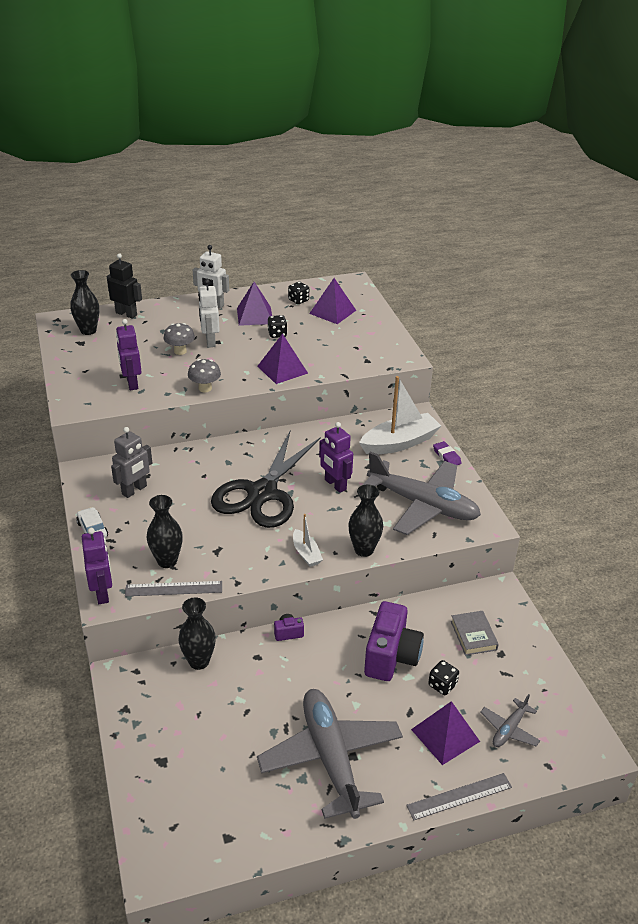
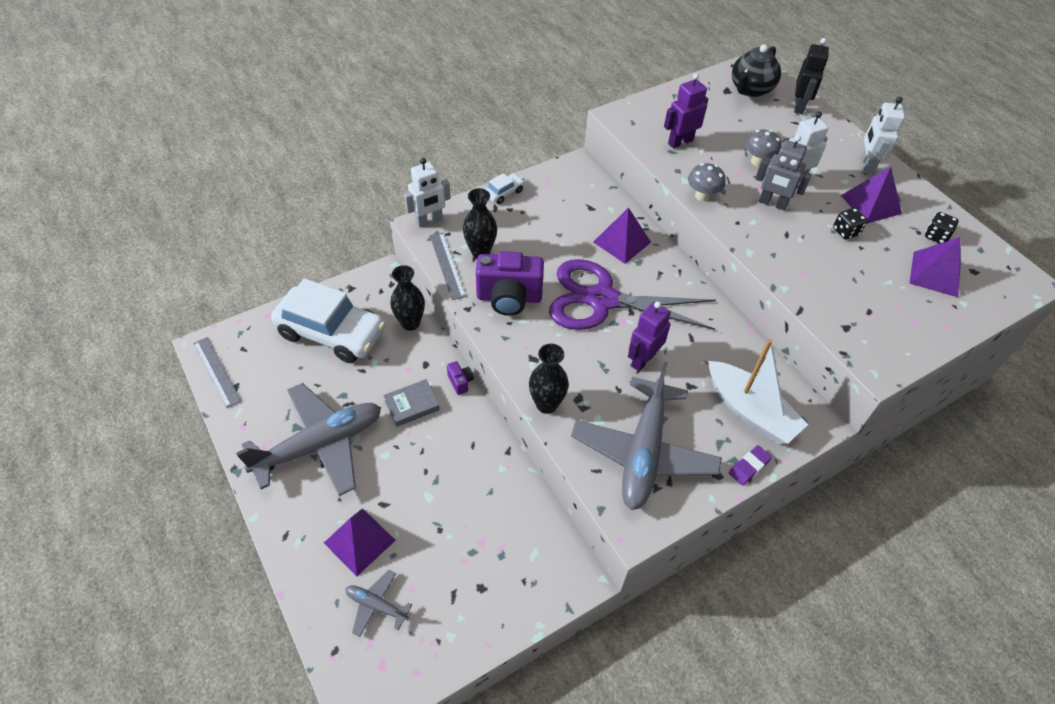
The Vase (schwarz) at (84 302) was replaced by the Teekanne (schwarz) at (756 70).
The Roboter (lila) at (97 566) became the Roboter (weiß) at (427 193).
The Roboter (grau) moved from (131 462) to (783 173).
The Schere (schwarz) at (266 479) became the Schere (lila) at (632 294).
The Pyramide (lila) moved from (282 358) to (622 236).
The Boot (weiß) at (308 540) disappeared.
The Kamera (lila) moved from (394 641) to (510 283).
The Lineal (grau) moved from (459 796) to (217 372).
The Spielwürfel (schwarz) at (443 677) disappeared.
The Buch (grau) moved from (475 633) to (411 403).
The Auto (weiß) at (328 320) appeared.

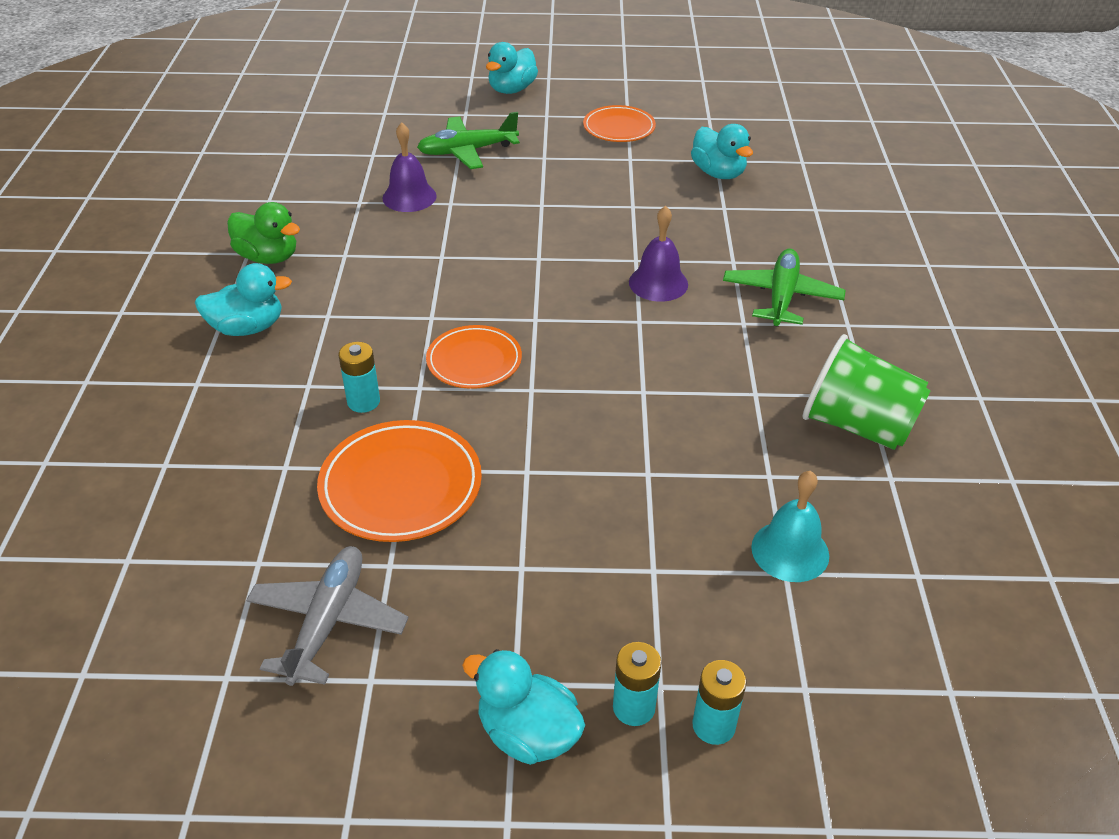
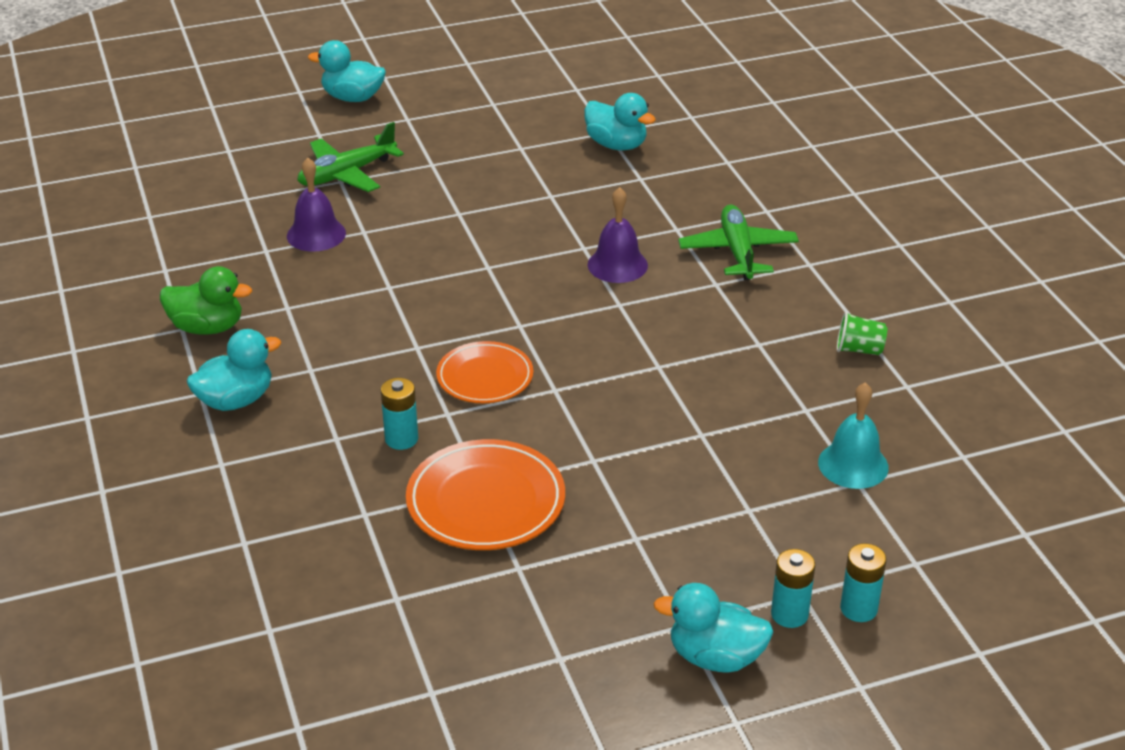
The Flugzeug (grau) at (327 616) disappeared.
The Ente (türkis) at (512 68) turned 90 degrees clockwise.
The Teller (orange) at (619 123) disappeared.
The Becher (grün) at (867 392) changed to 0.48 times the size.

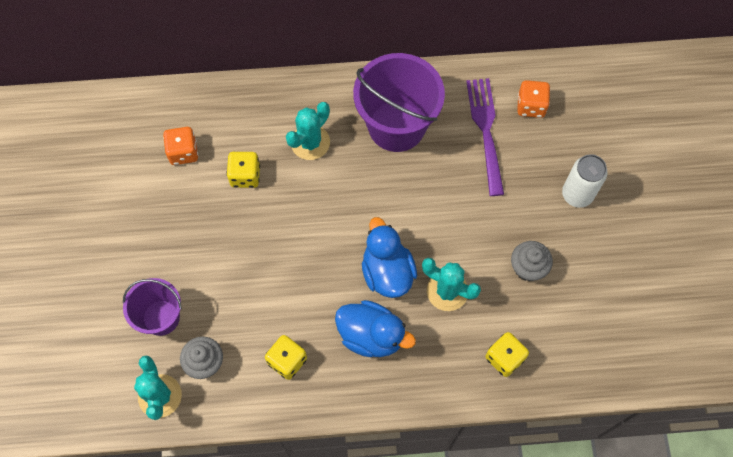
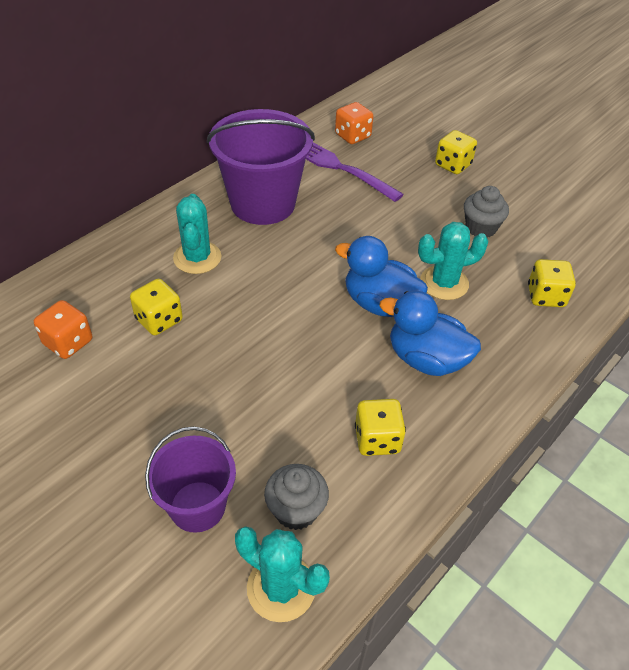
The Ente (blau) at (375 328) turned 135 degrees counterclockwise.
The Dose (weiß) at (585 181) was replaced by the Spielwürfel (gelb) at (456 152).

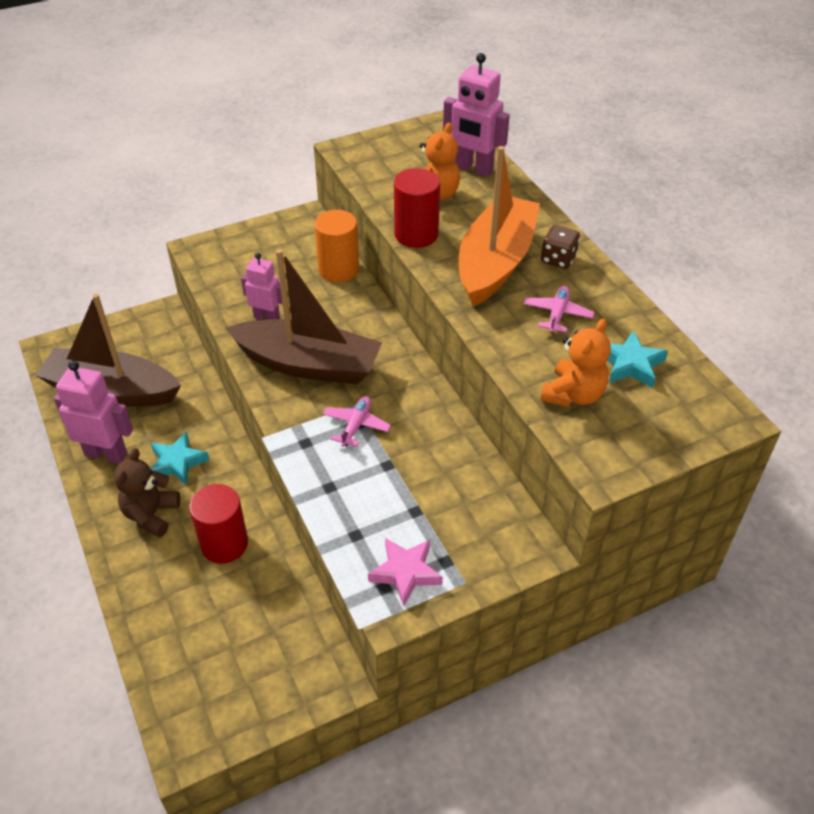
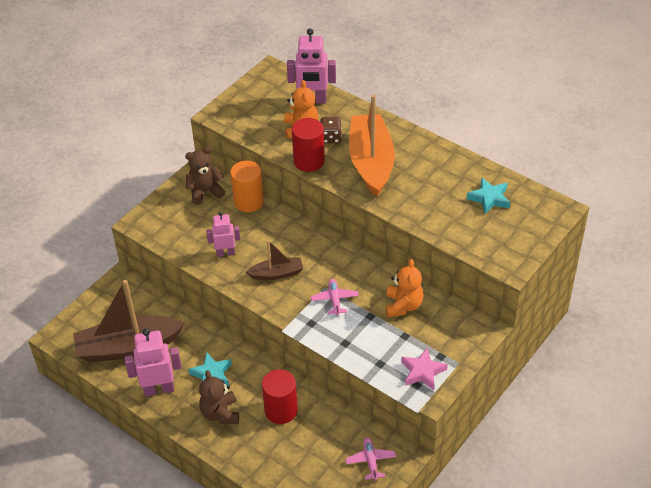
The Boot (braun) at (304 317) changed to 0.51 times the size.
The Flugzeug (rosa) moved from (559 309) to (370 459).
The Teddybär (orange) moved from (575 363) to (405 288).
The Spielwürfel (braun) moved from (560 247) to (331 130).
The Teddybär (braun) at (205 176) appeared.

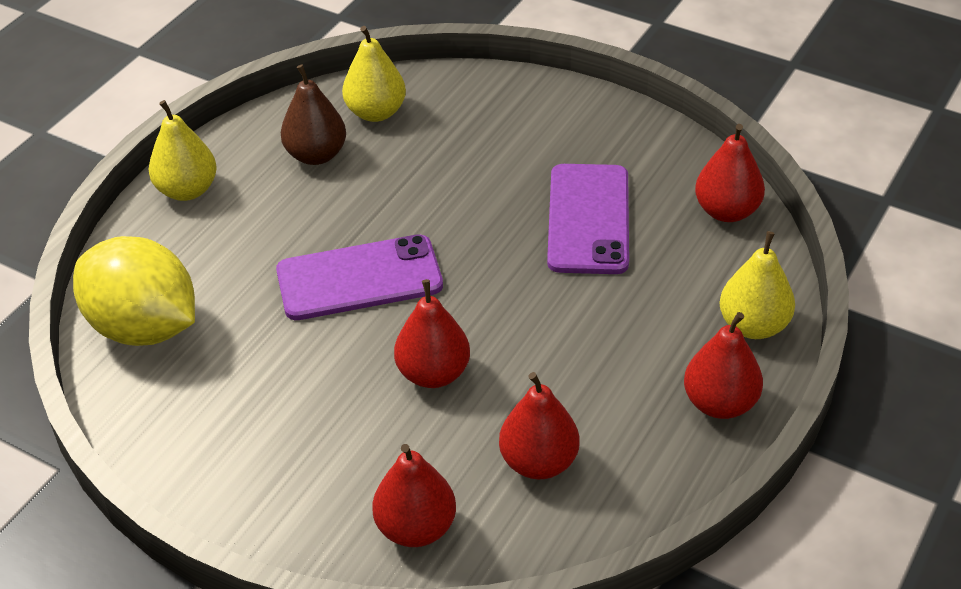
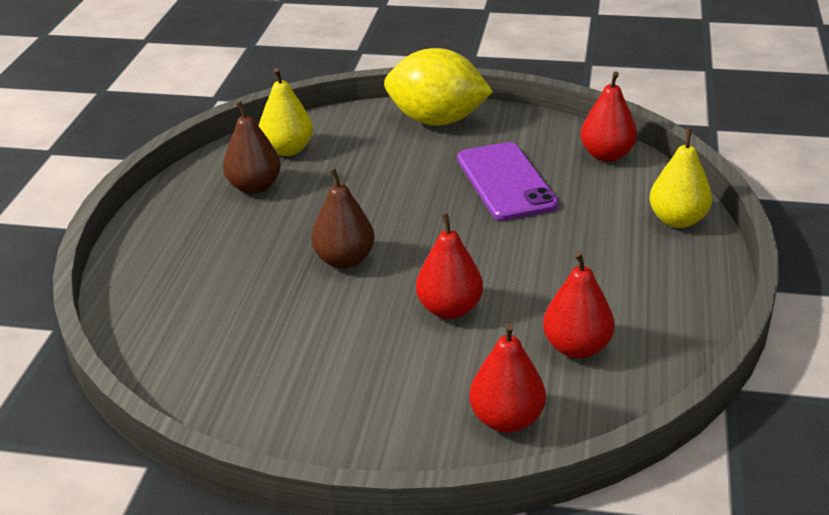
The Zitrone (gelb) moved from (134 291) to (438 87).
The Birne (gelb) at (183 150) disappeared.
The Handy (lila) at (359 277) was replaced by the Birne (braun) at (343 218).
The Birne (rot) at (723 365) disappeared.

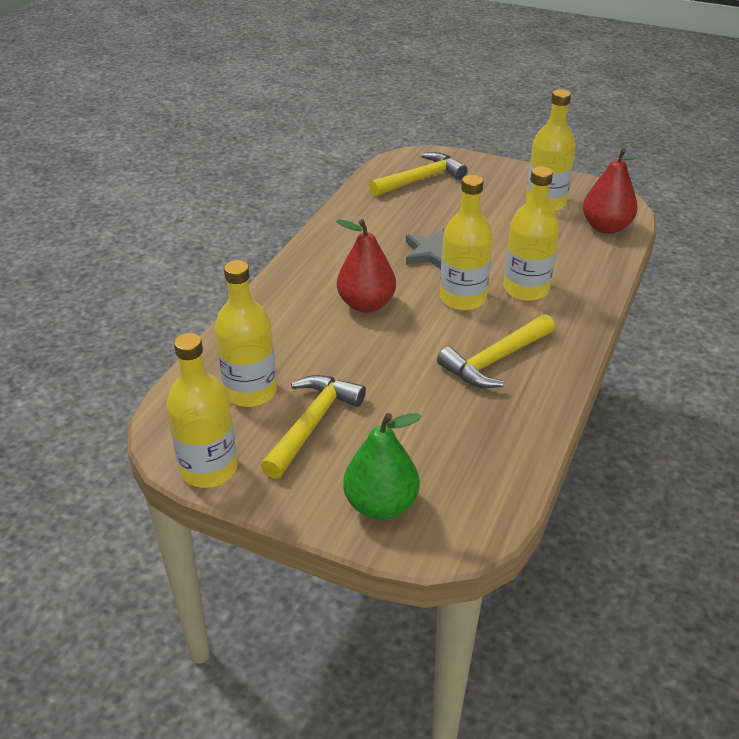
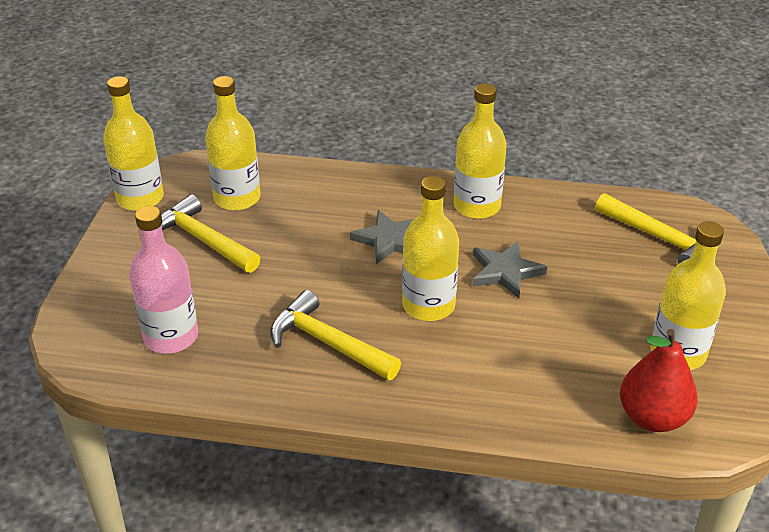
The Hammer (gelb) at (313 427) turned 150 degrees counterclockwise.
The Birne (rot) at (366 266) was replaced by the Stern (grau) at (382 237).
The Birne (grün) at (382 466) disappeared.
The Flasche (gelb) moved from (531 233) to (480 151).
The Flasche (rosa) at (163 280) appeared.

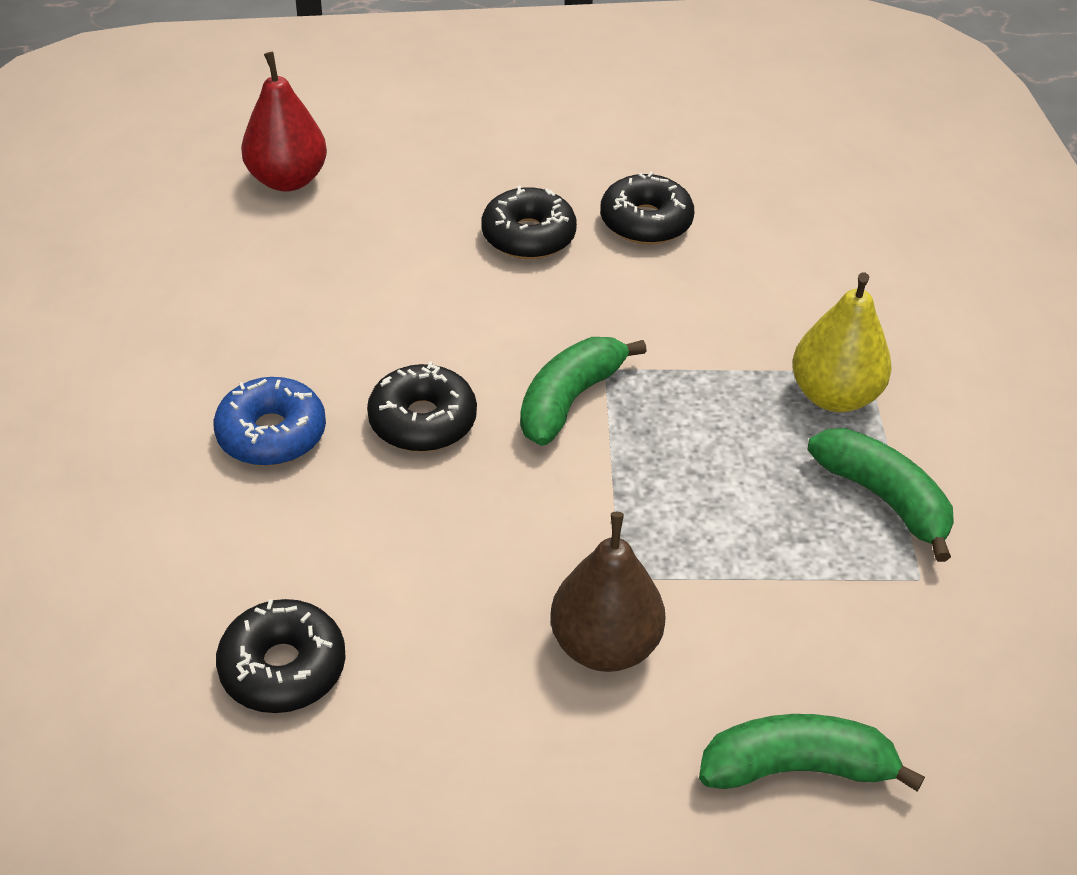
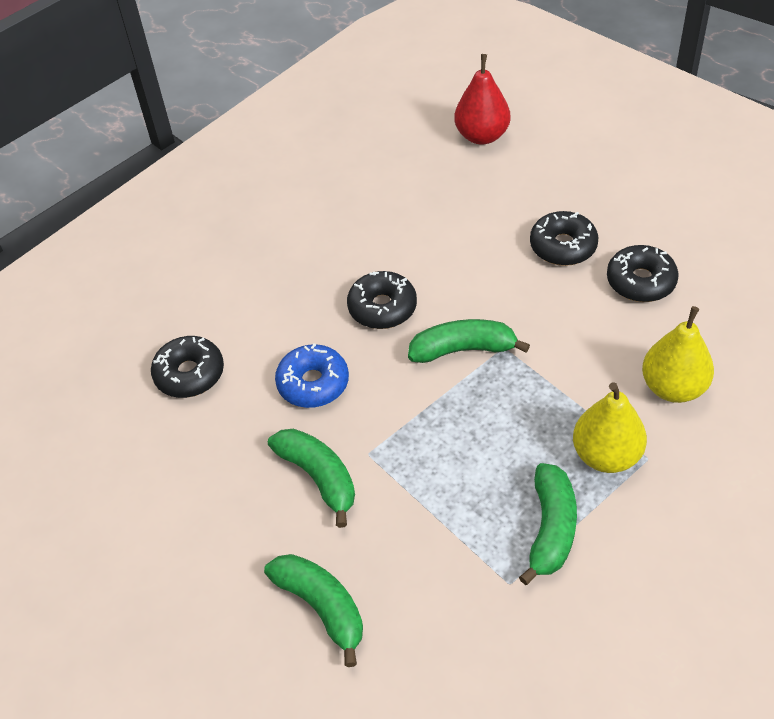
The Donut (blau) moved from (270 421) to (312 375).
The Birne (braun) at (608 592) was replaced by the Banane (grün) at (311 478).
The Birne (gelb) at (678 354) appeared.

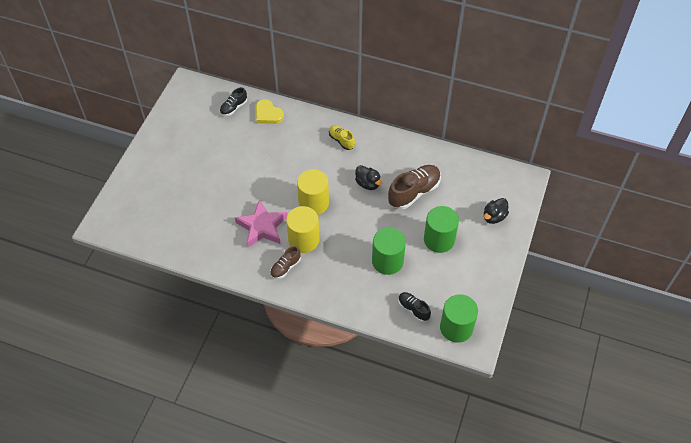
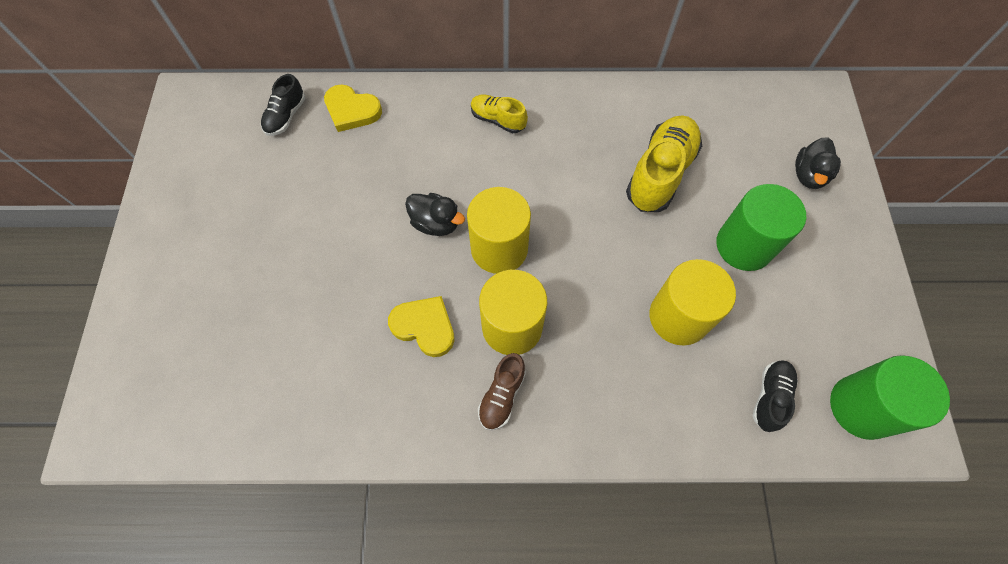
The Stern (rosa) at (261 223) was replaced by the Herz (gelb) at (421 326).
The Ente (schwarz) moved from (368 177) to (435 214).
The Vollzylinder (grün) at (389 251) became the Vollzylinder (gelb) at (693 302).
The Schuh (braun) at (414 187) became the Schuh (gelb) at (664 163).
The Schuh (schwarz) at (414 307) turned 90 degrees clockwise.

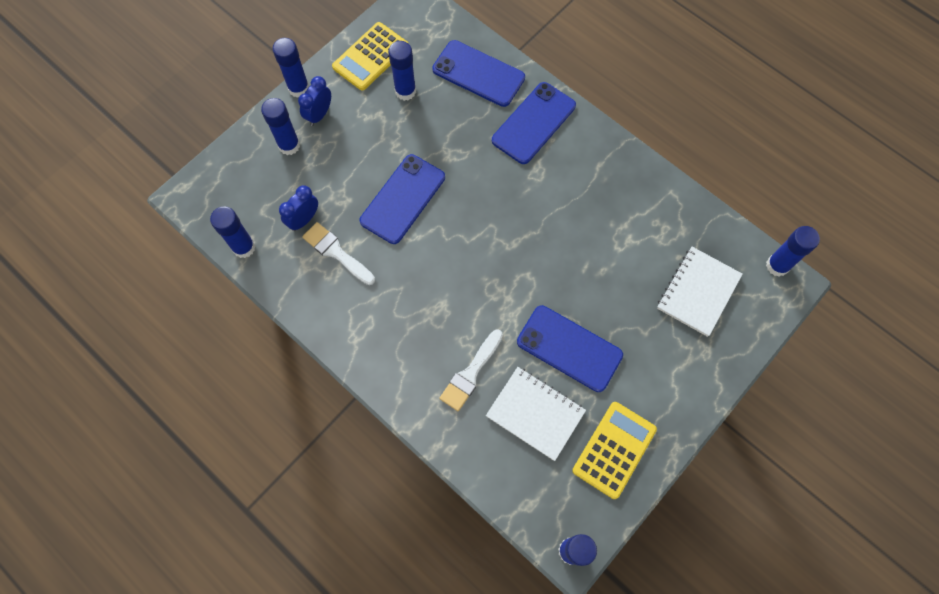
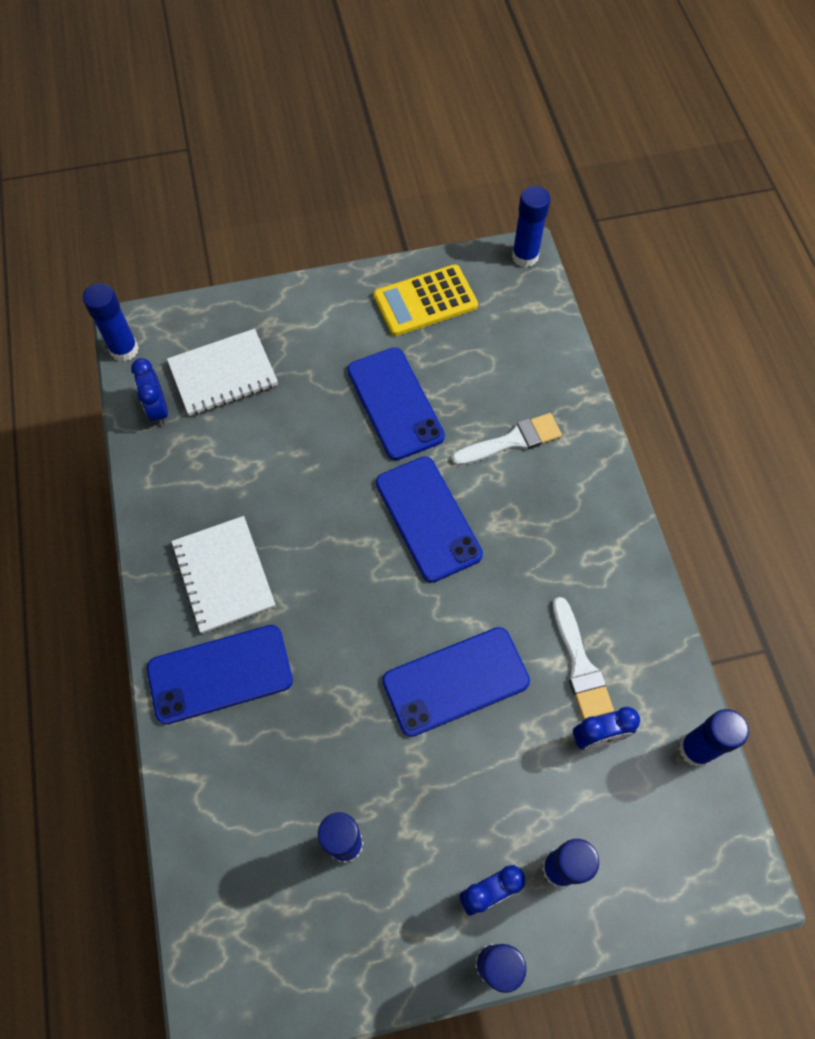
The Taschenrechner (gelb) at (370 56) disappeared.
The Handy (blau) moved from (478 73) to (429 519).
The Notizbuch (weiß) moved from (536 414) to (223 575).
The Wecker (blau) at (149 392) appeared.

